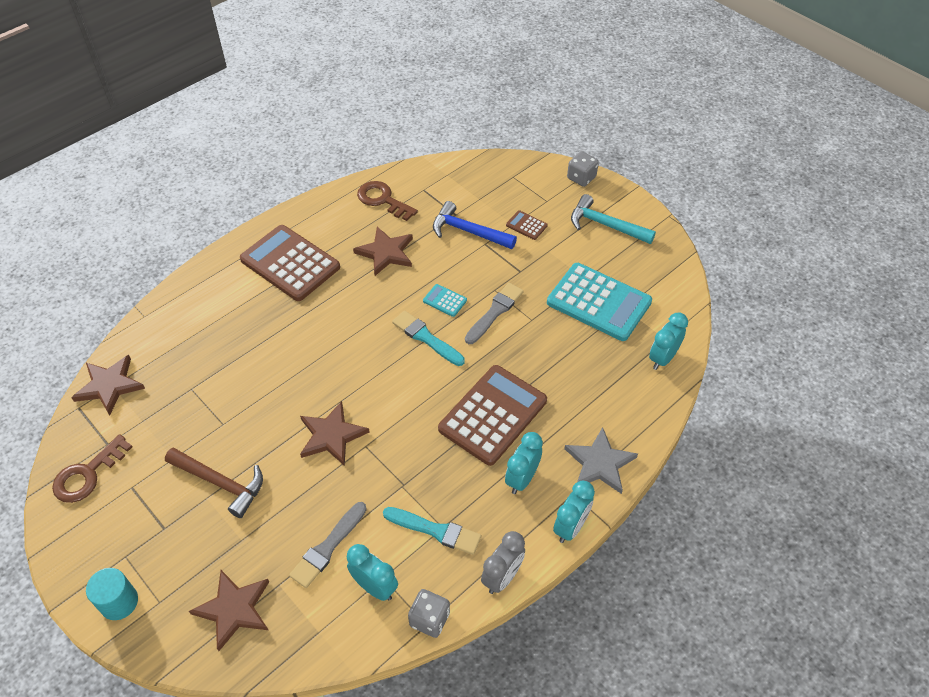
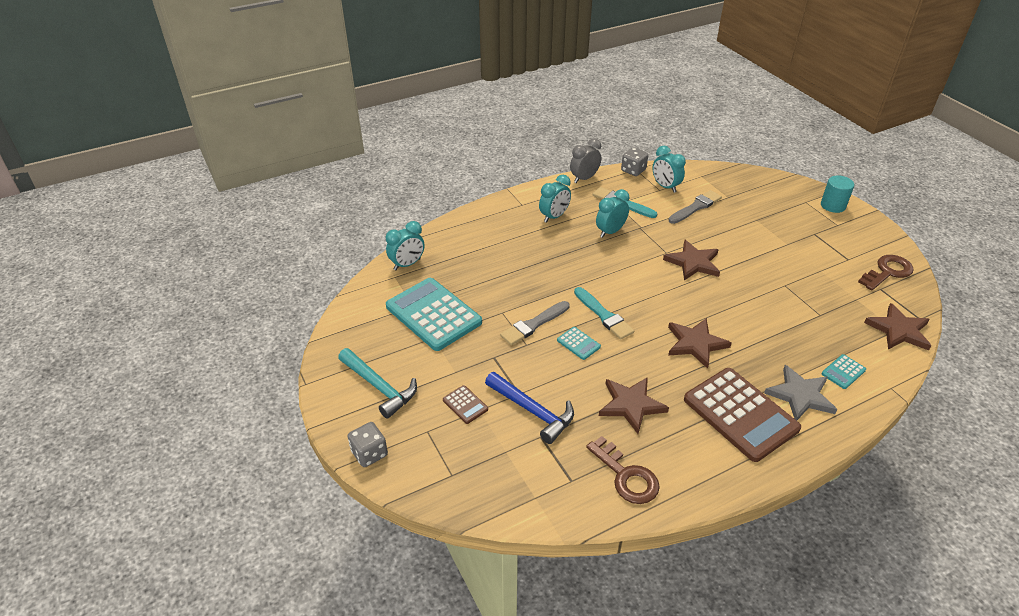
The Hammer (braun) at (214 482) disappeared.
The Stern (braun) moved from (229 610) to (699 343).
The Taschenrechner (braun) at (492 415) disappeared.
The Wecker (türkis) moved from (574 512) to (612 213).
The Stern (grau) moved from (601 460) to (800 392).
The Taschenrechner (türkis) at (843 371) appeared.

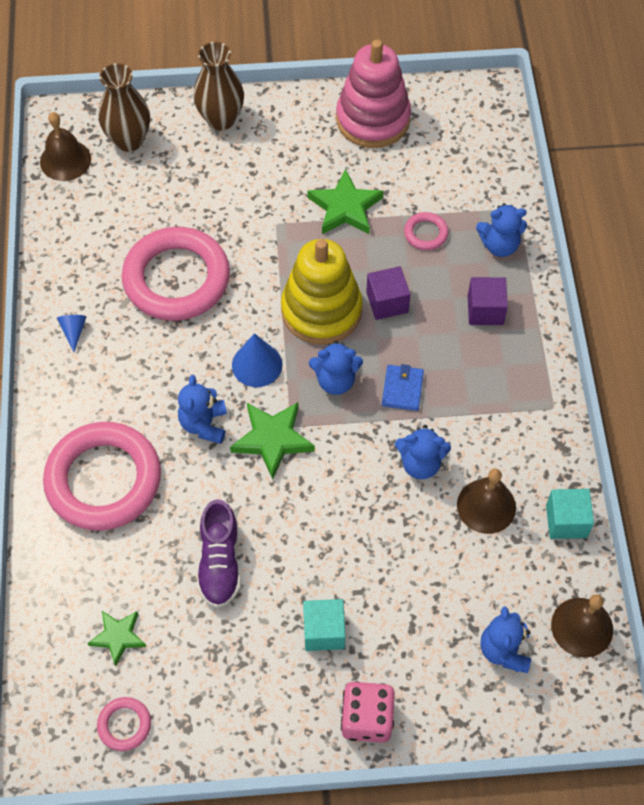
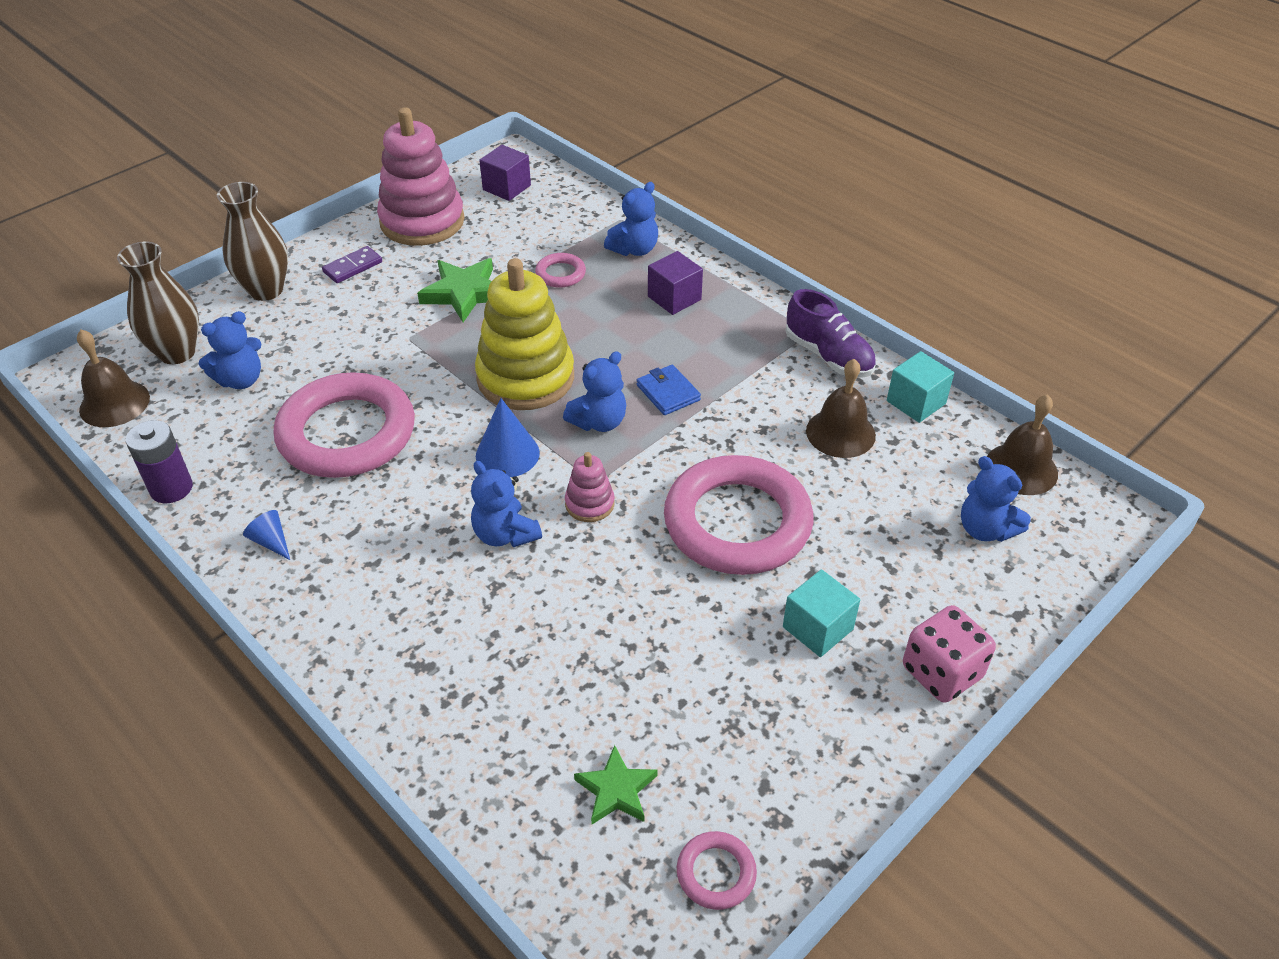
The Ring (rosa) moved from (102 476) to (738 515).
The Schuh (lila) moved from (219 553) to (830 333).
The Stern (grün) at (272 440) was replaced by the Stapelspielzeug (rosa) at (590 487).
The Kubus (lila) moved from (388 293) to (505 173).
The Teddybär (blau) moved from (423 452) to (230 350).
The Batterie (lila) at (159 461) appeared.
The Dominostein (lila) at (352 264) appeared.

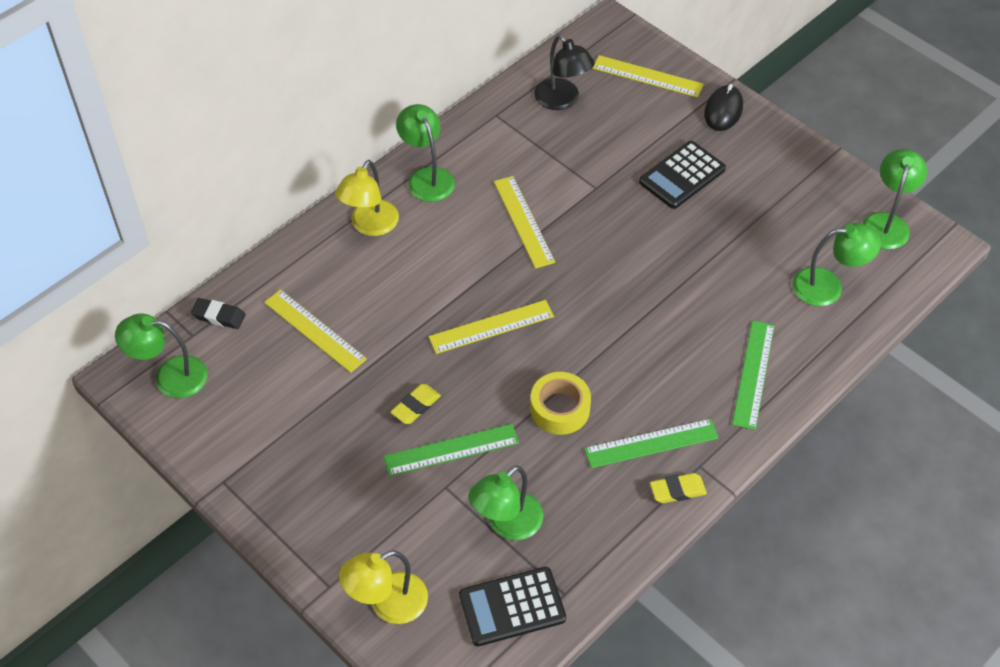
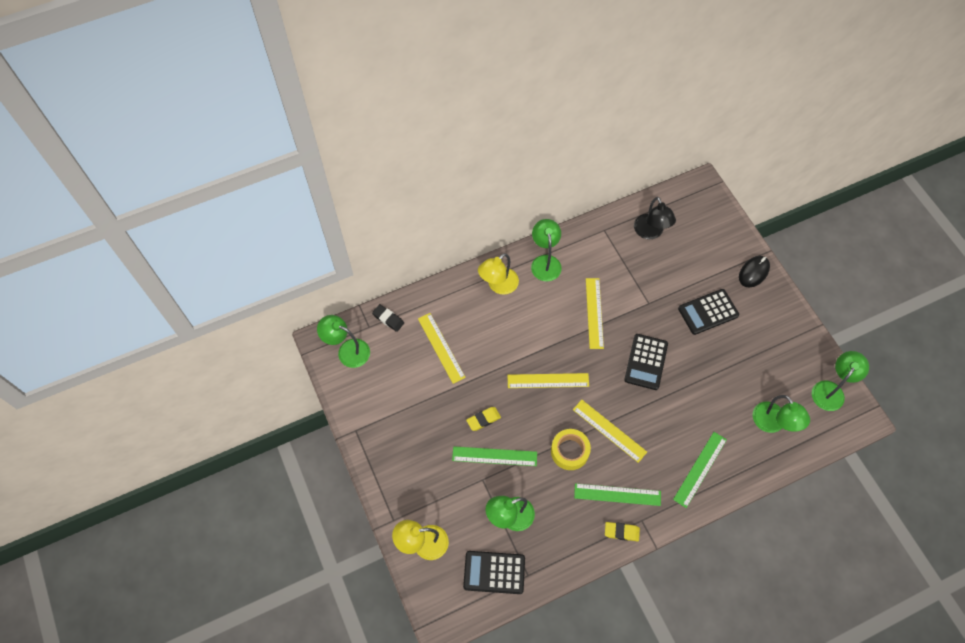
The Lineal (gelb) moved from (648 76) to (610 431).
The Lampe (grün) at (836 264) turned 45 degrees clockwise.
The Taschenrechner (schwarz) at (646 362) appeared.

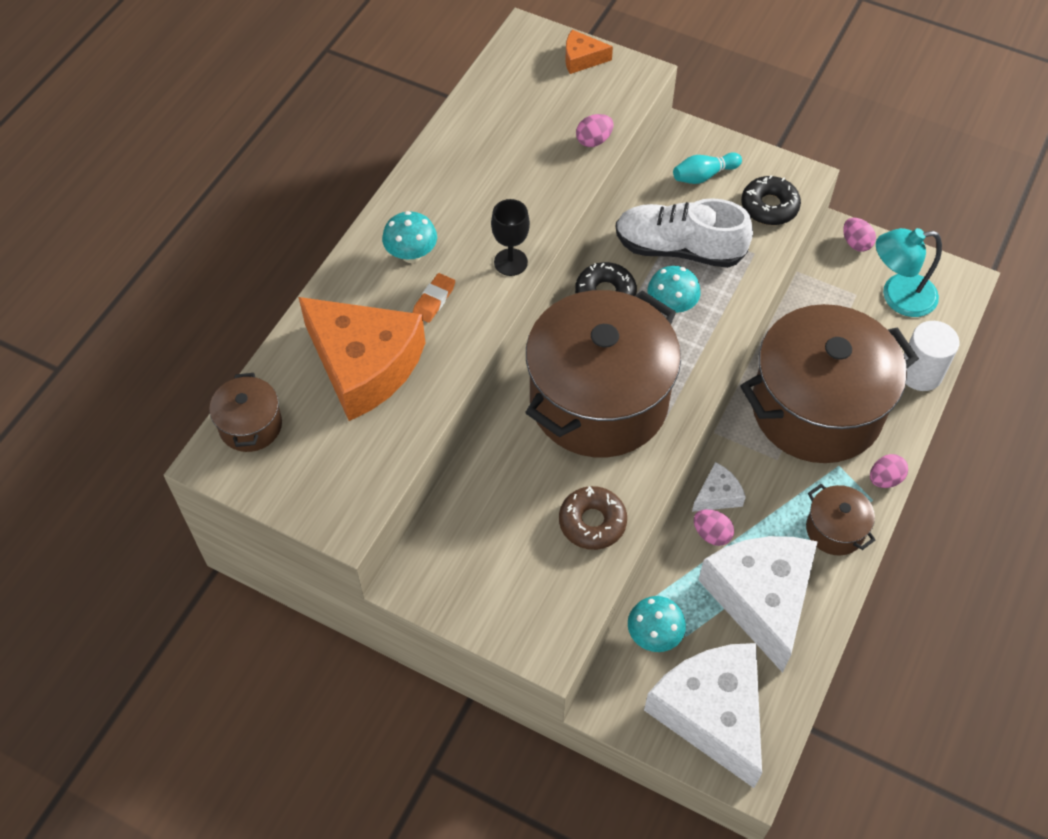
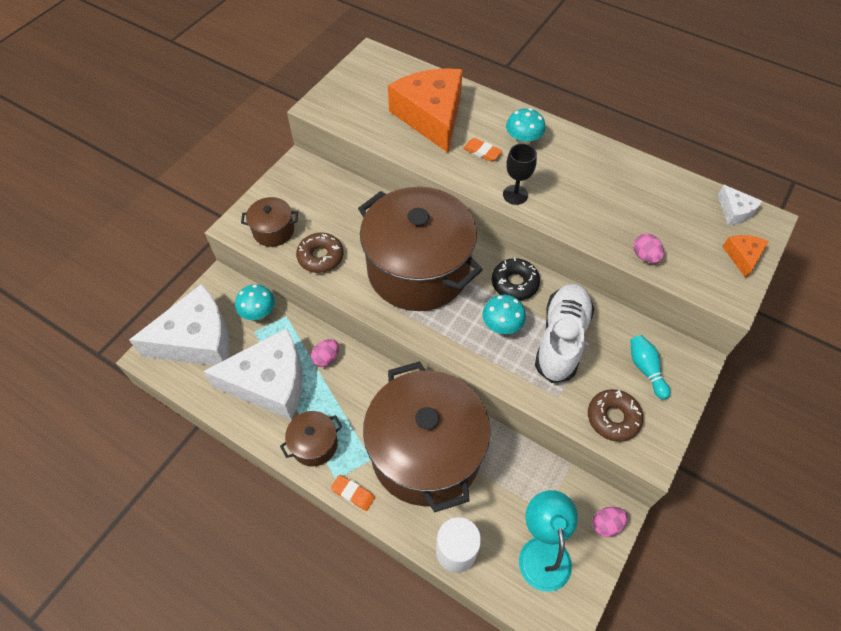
The Kochtopf (braun) moved from (245 412) to (269 222).
The Käse (orange) at (361 359) turned 120 degrees clockwise.
The Käse (weiß) moved from (719 487) to (740 205).
The Donut (schwarz) at (771 200) became the Donut (braun) at (615 415).
The Ei (rosa) at (889 471) was replaced by the Radiergummi (orange) at (353 493).

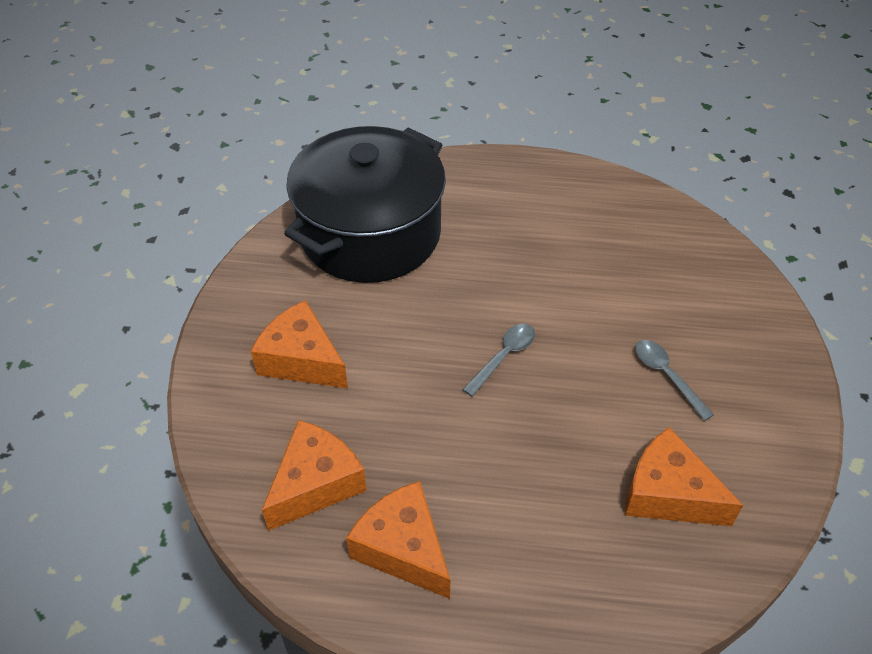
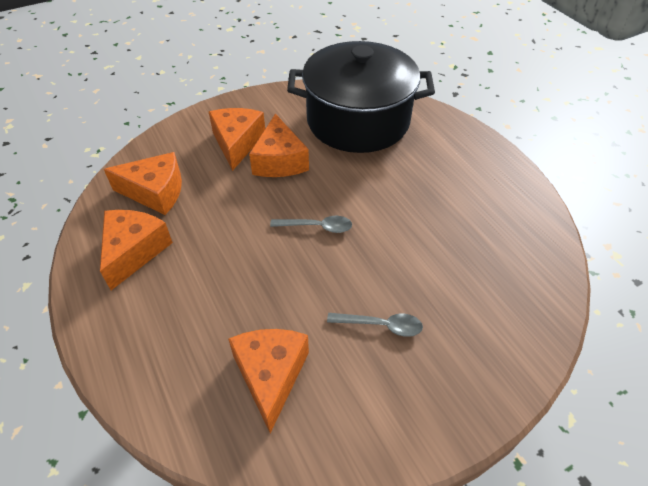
The Löffel (grau) at (674 380) turned 75 degrees clockwise.
The Käse (orange) at (279 145) appeared.

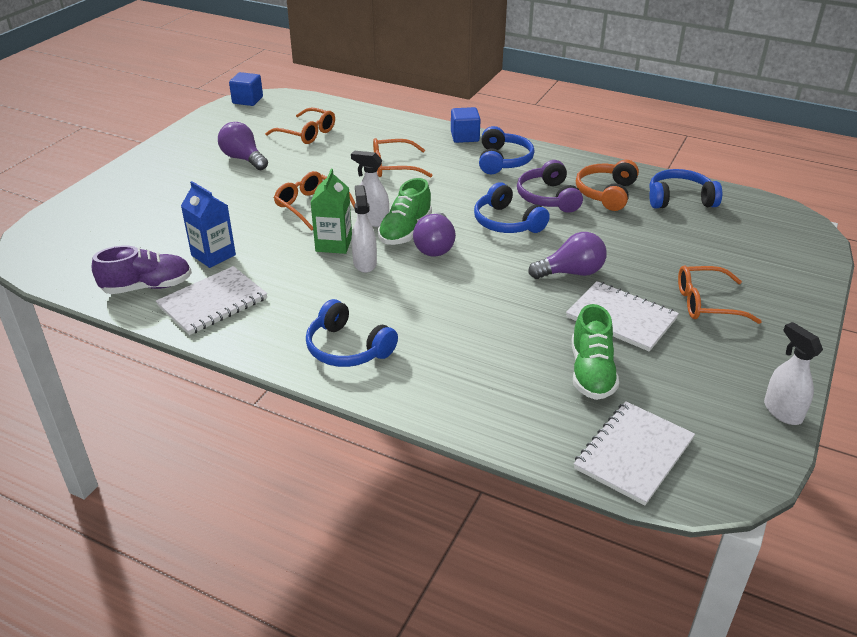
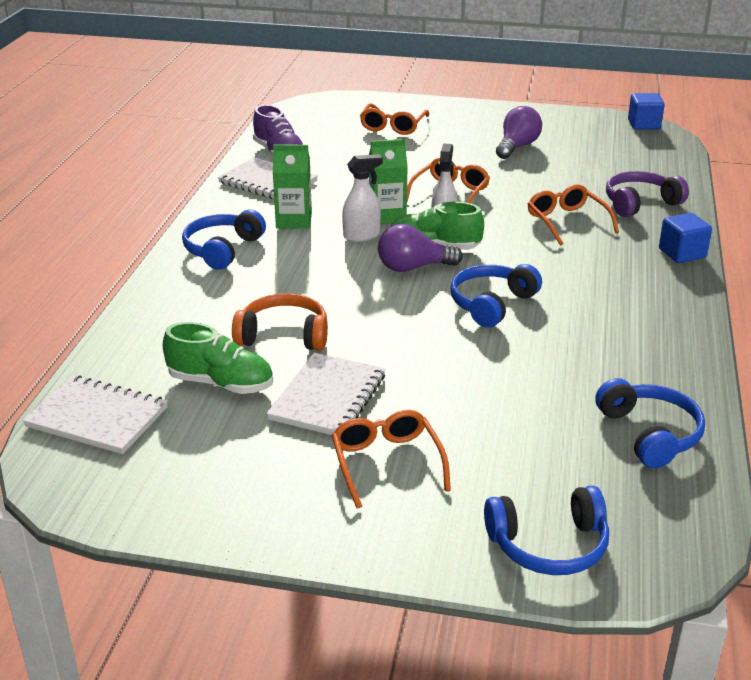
The Getränkekarton (blau) at (208 224) disappeared.
The Brille (orange) moved from (300 125) to (394 119).
The Kopfhörer (blau) moved from (506 150) to (546 530).
The Kopfhörer (lila) moved from (550 186) to (647 194).
The Glühbirne (lila) at (567 255) disappeared.
The Schuh (grün) at (595 352) turned 150 degrees counterclockwise.
The Kopfhörer (orange) moved from (607 185) to (280 322).
The Sprühflasche (weiß) at (793 373) disappeared.
The Getränkekarton (grün) at (292 186) appeared.

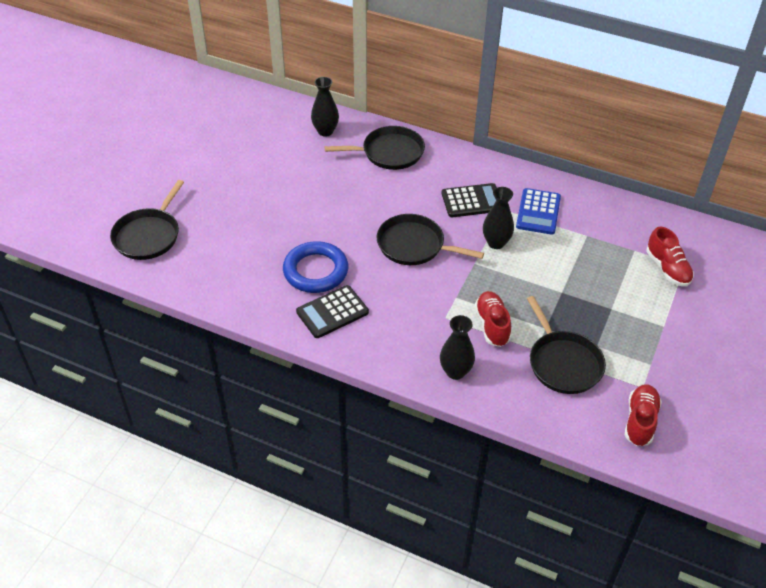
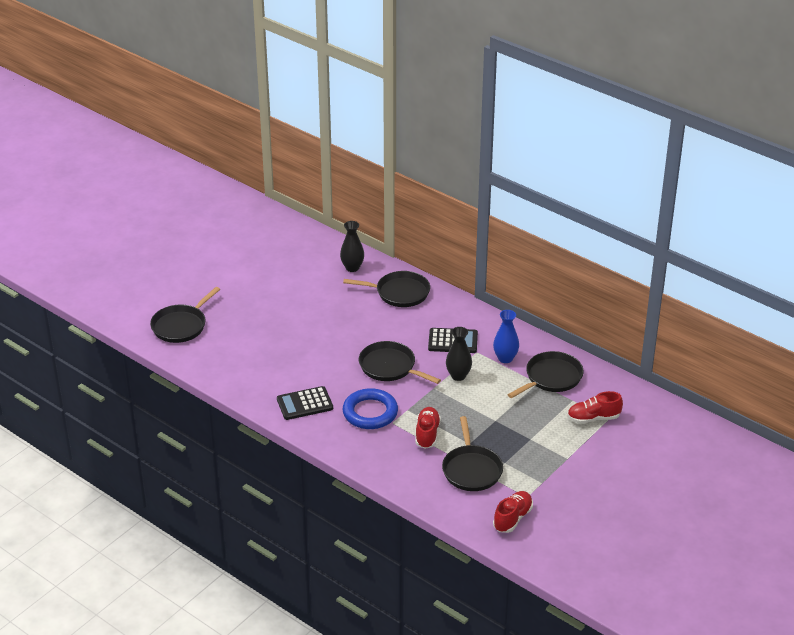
The Ring (blau) moved from (315 267) to (370 408).
The Vase (schwarz) at (457 347) disappeared.
The Taschenrechner (blau) at (538 211) was replaced by the Vase (blau) at (506 336).
The Schuh (rot) at (670 256) turned 90 degrees clockwise.
The Pfanne (schwarz) at (546 374) appeared.

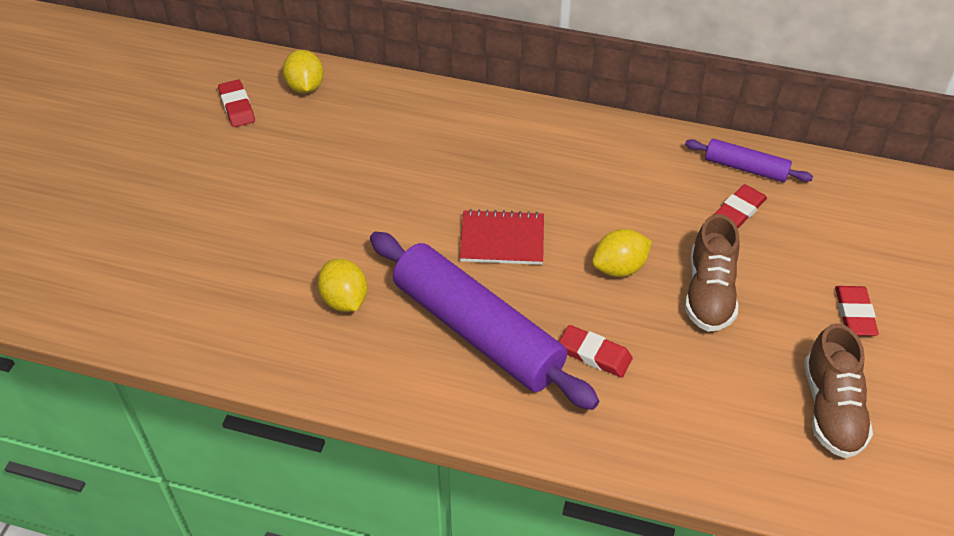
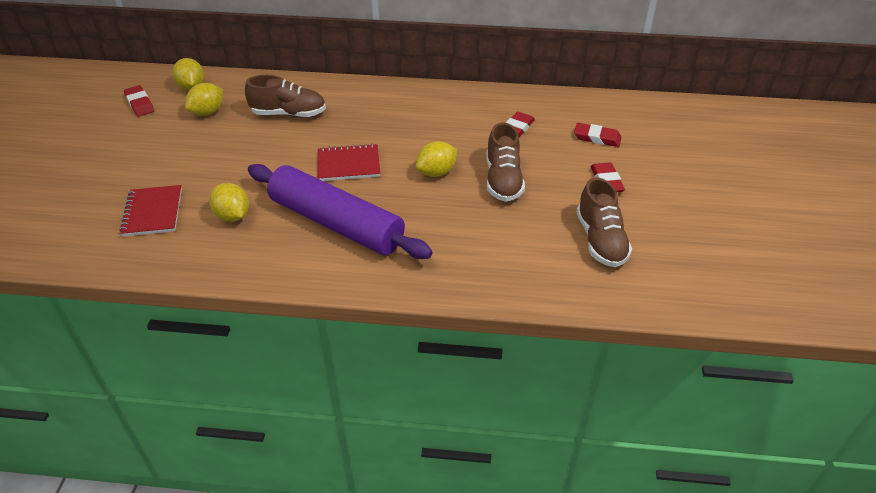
The Radiergummi (rot) moved from (596 351) to (598 135).
The Nudelholz (lila) at (749 160) disappeared.
The Notizbuch (rot) at (151 211) appeared.
The Zitrone (gelb) at (204 99) appeared.
The Schuh (braun) at (285 96) appeared.

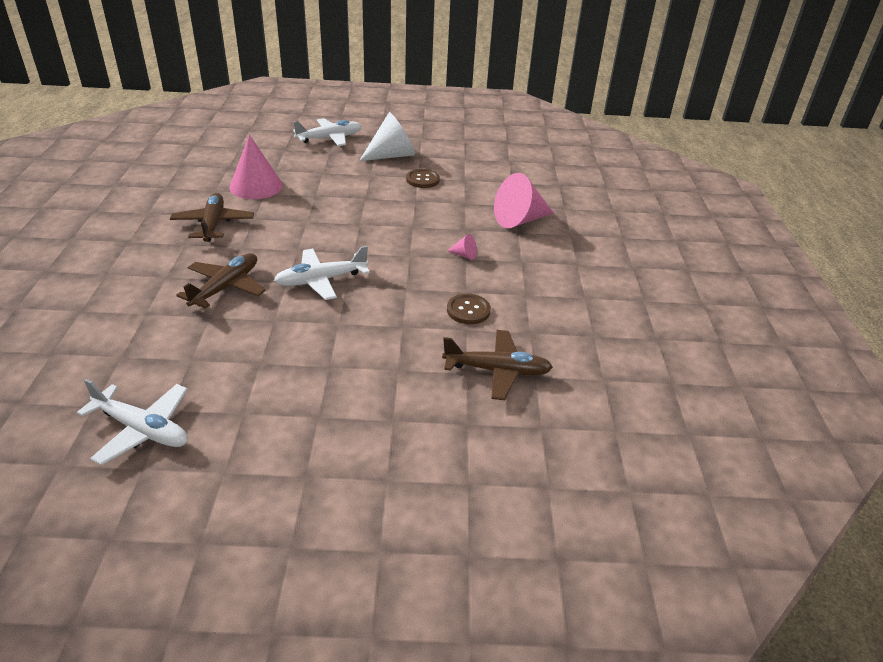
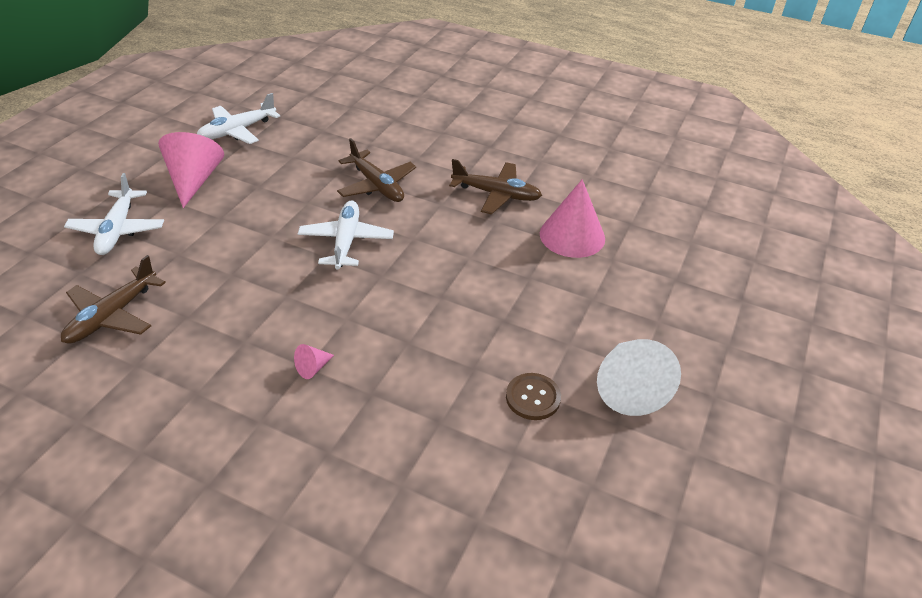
The Flugzeug (weiß) moved from (327 132) to (114 214).
The Knopf (braun) at (469 309) disappeared.
The Kegel (rosa) moved from (524 200) to (191 170).

